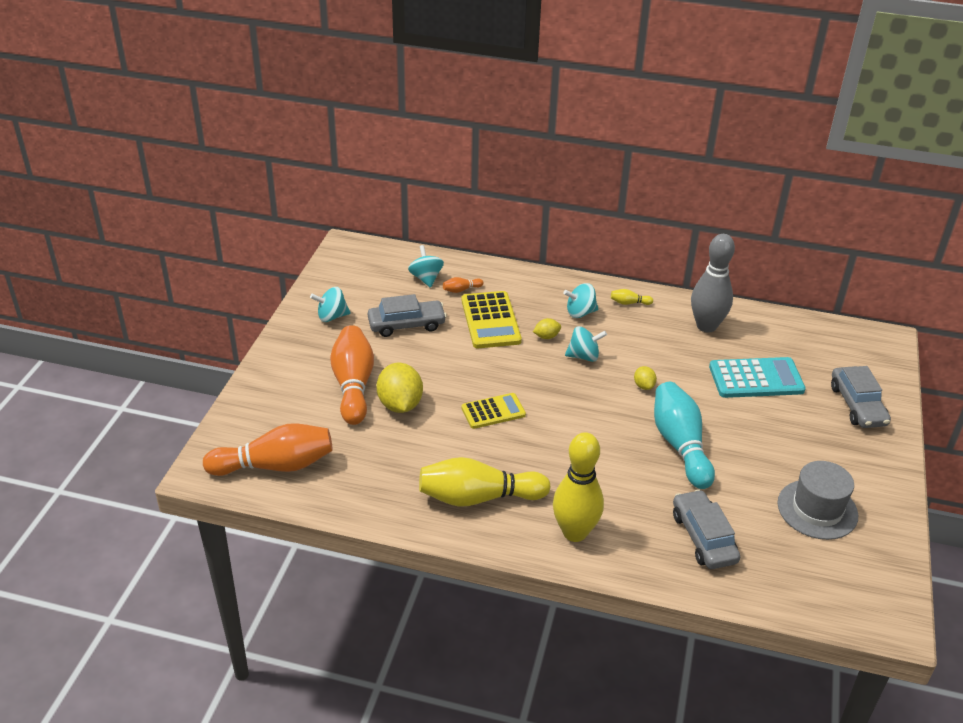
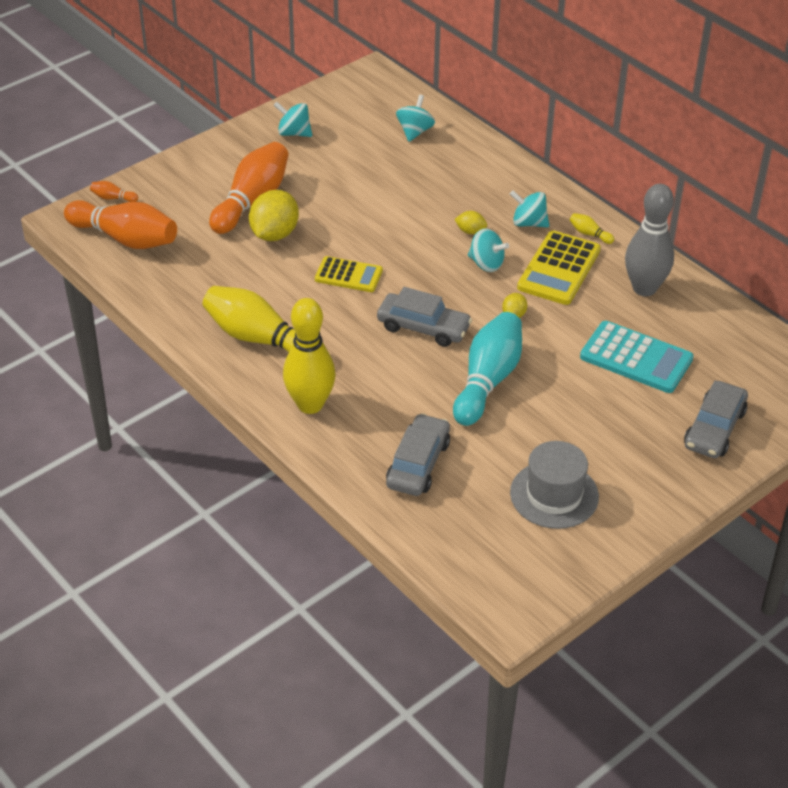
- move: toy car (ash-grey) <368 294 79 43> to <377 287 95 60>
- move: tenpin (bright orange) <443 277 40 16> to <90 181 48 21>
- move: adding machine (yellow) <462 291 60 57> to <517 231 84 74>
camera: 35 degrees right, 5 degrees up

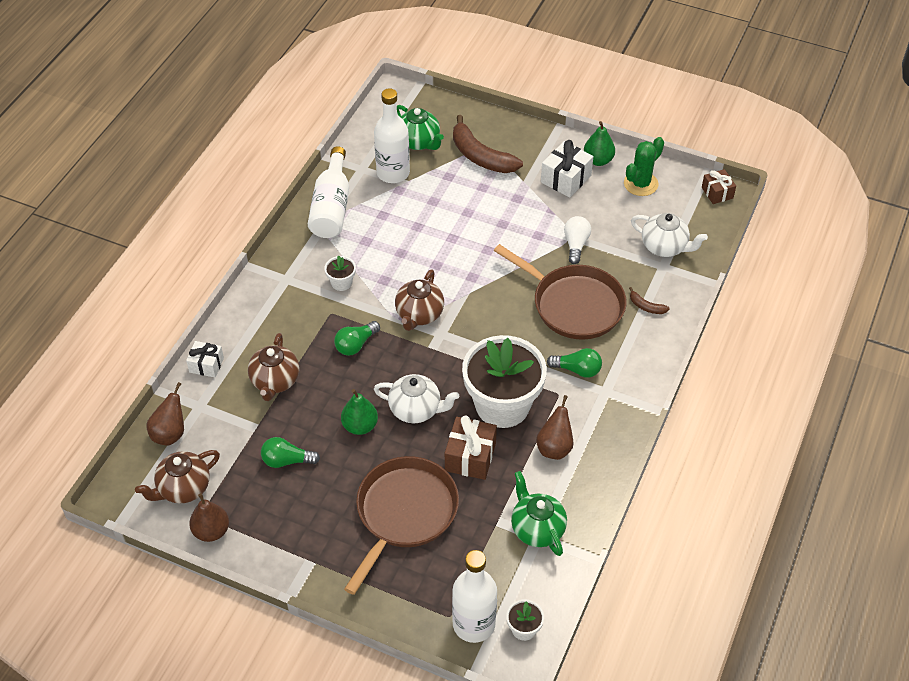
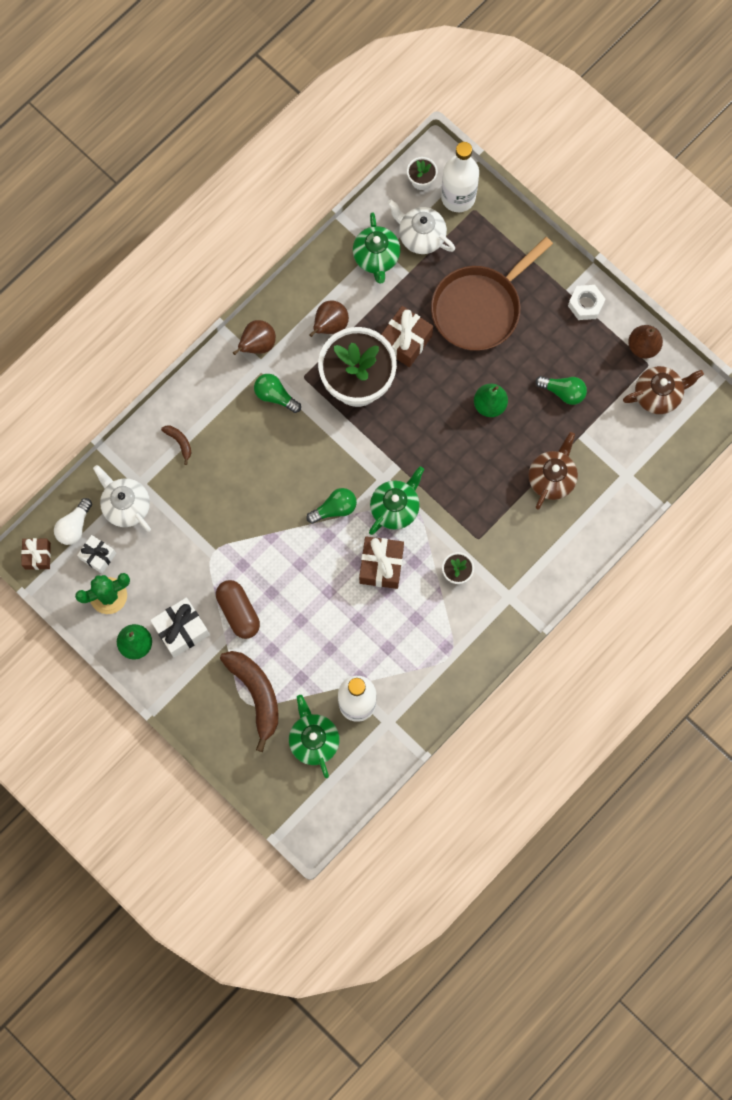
- move: toy pear (russet) <146 382 38 63> to <233 320 43 35>
- move: wrapped gift (pure white) <186 341 38 36> to <77 535 39 39>
- delete: drink bottle (pure white) <308 146 41 92>
- move: light bulb (green) <334 321 46 35> to <306 488 51 36>
- move: tea pot (pure white) <374 374 85 49> to <387 200 68 54>
- recolor: tea pot (russet) <395 269 49 62> to tea pot (green) <369 466 55 69>
- delete: skillet (russet) <494 244 133 96>
- move: light bulb (pure white) <564 216 27 48> to <54 498 38 47>
- insert: pill shape (russet) <216 580 44 59>
- insert: wrapped gift (russet) <359 537 45 52>
- insert: hexagon nut (pure white) <568 285 37 35>
camera: 160 degrees left, 25 degrees up

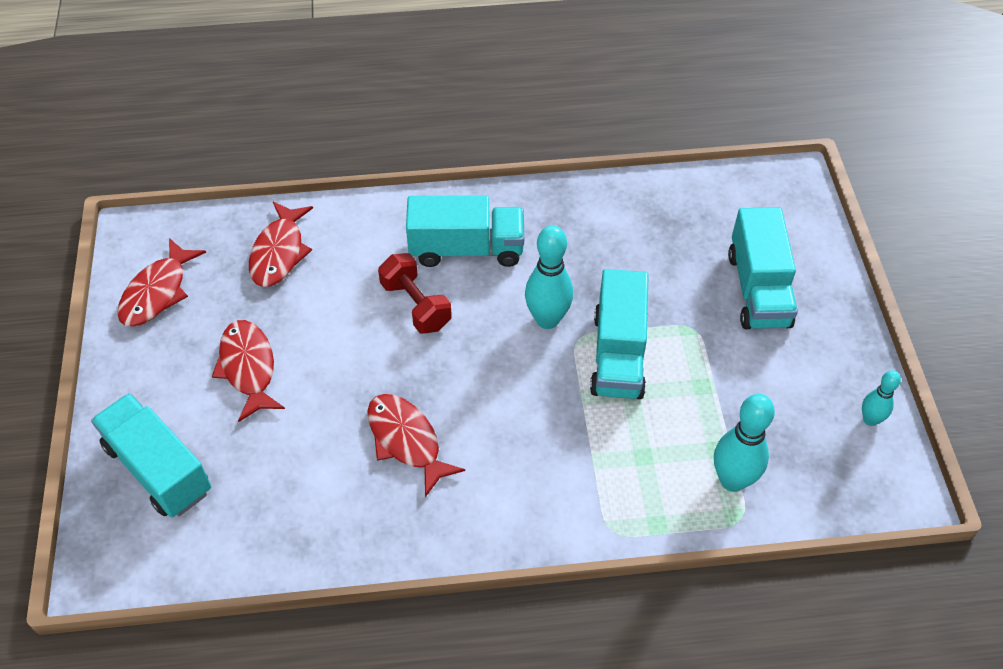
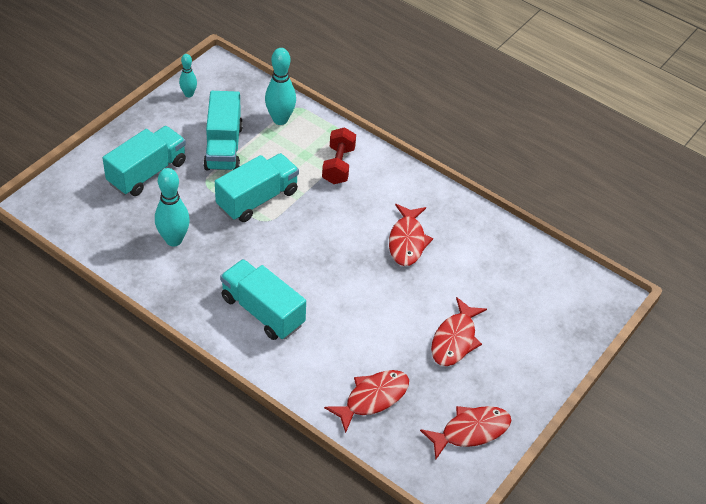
- move: toy truck (aqua) <91 393 120 125> to <203 91 40 79>
- move: free weight (red) <378 253 74 81> to <322 127 34 57>
- move: tenpin (aqua) <525 225 48 104> to <155 168 35 78>
camera: 140 degrees left, 5 degrees down

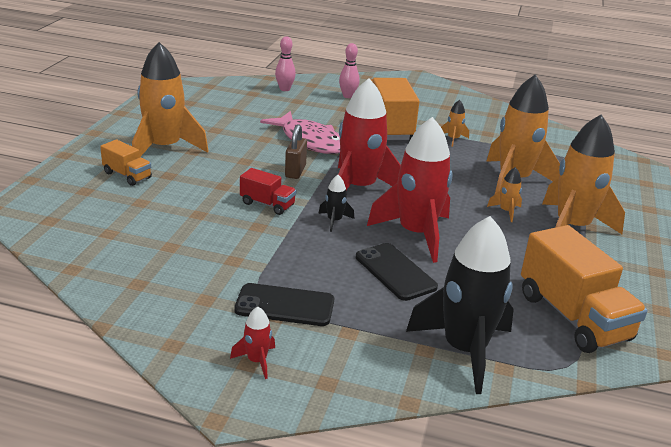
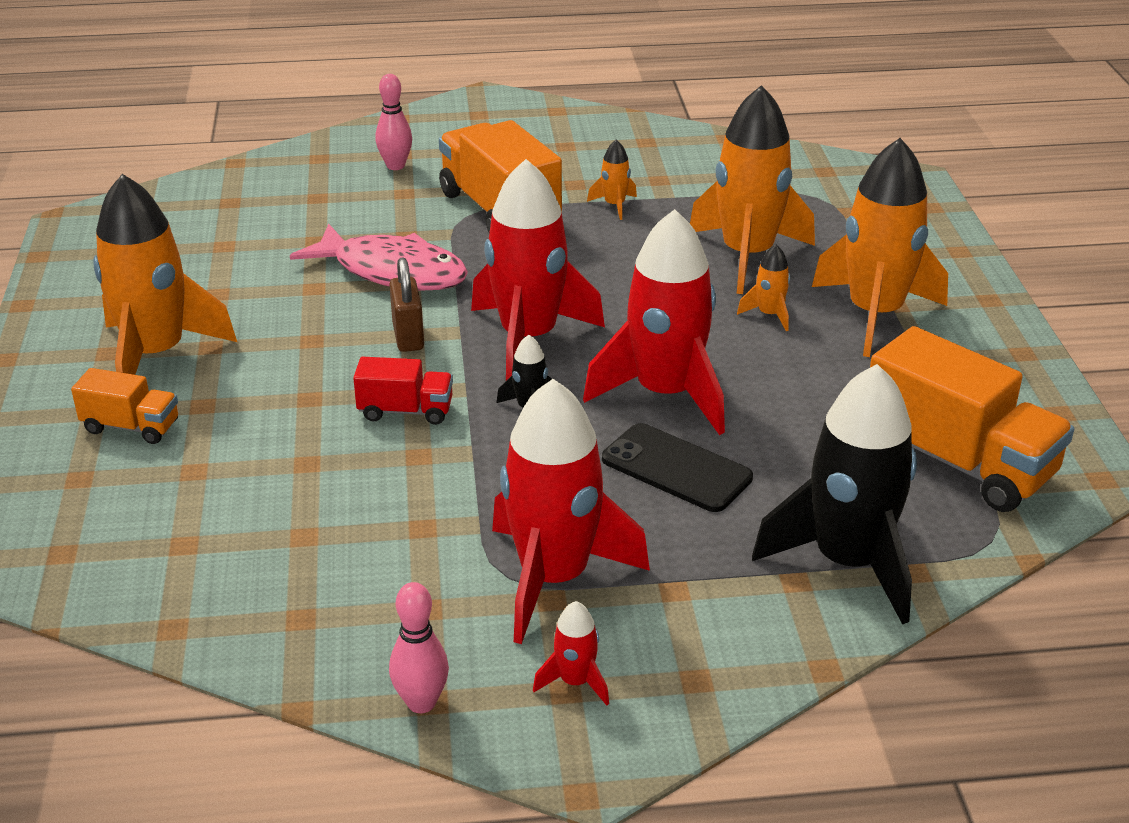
- replace: mobile phone (black) <234 283 100 43> to rocket (red) <492 379 158 265>
- move: tenpin (rose-pink) <275 36 21 55> to <389 582 60 131>
camera: 20 degrees left, 5 degrees up

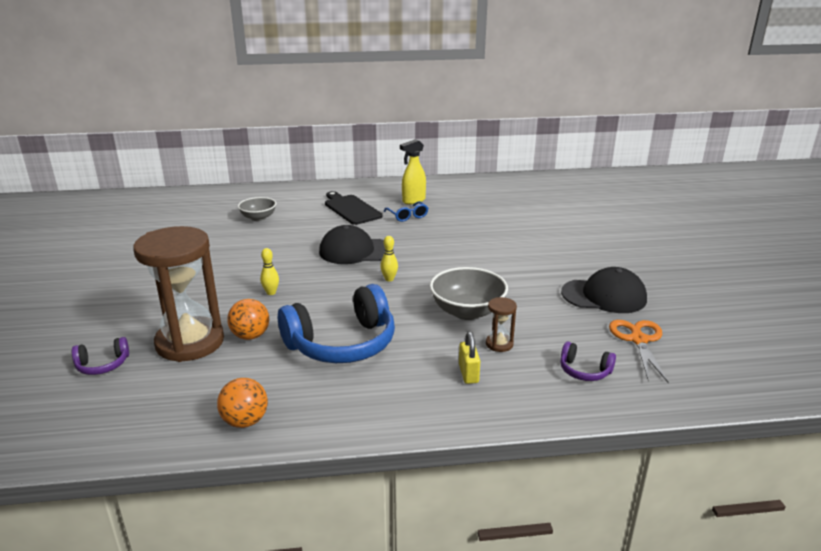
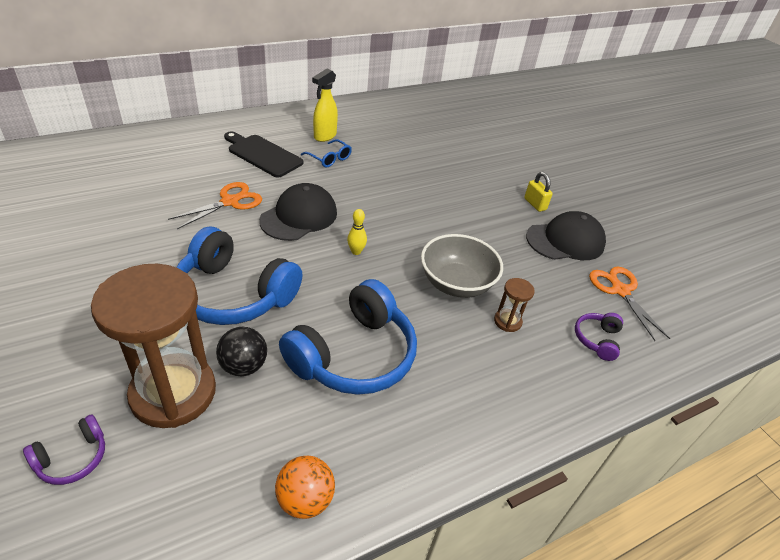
- recolor: ball (bright orange) <227 299 42 41> to ball (black) <216 327 51 49>
- delete: bowl (ash-grey) <238 197 38 24>
- replace: tenpin (yellow) <260 248 19 47> to headset (blue) <176 227 127 98>
- rotate: cap (black) <319 225 66 39> = <259 183 78 58> 150 degrees clockwise
- move: small lock (yellow) <459 331 21 53> to <524 172 29 40>
- rotate: headset (violet) <560 341 56 40> = <575 313 48 48> 105 degrees clockwise
- insert: shears (bright orange) <168 182 94 47>
camera: 25 degrees left, 15 degrees up

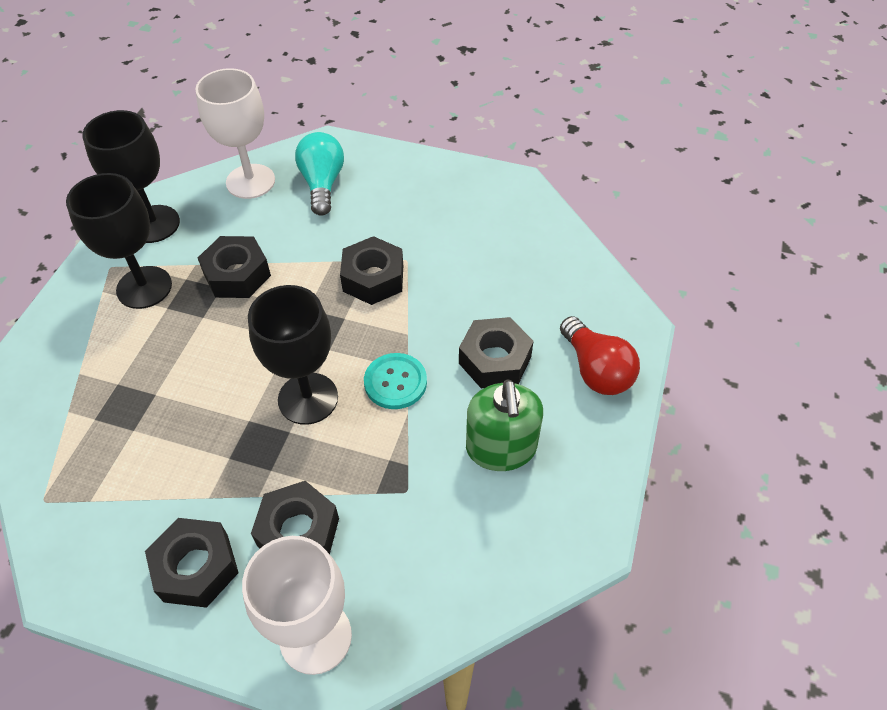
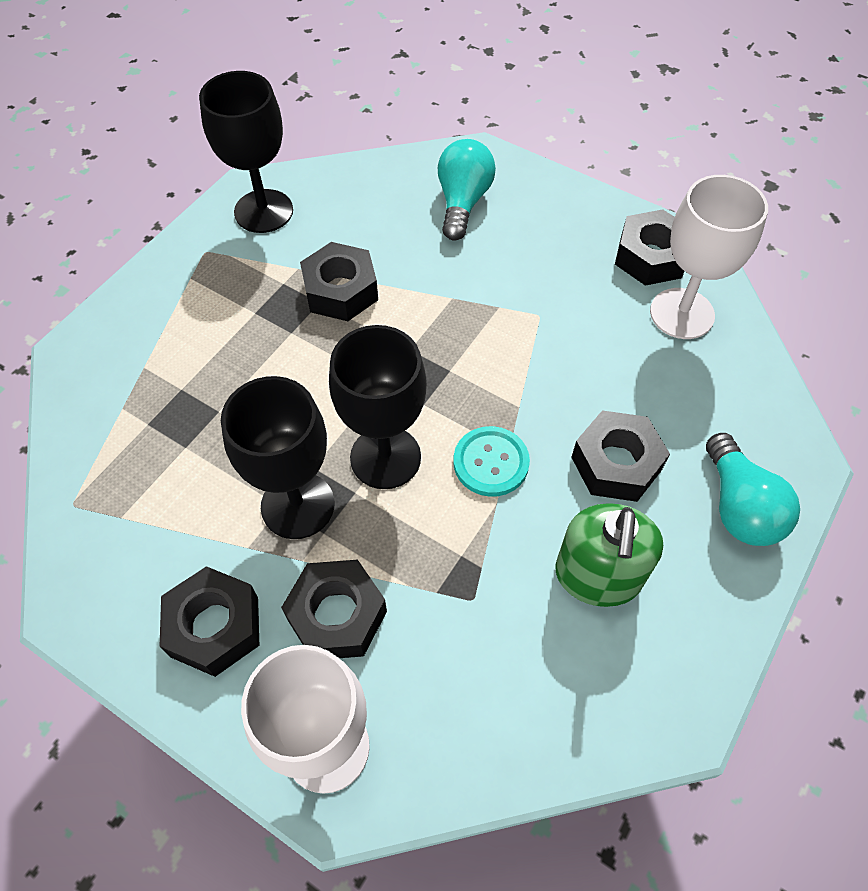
- move: wine glass (black) <66 173 106 136> to <221 376 113 163>
- move: wine glass (pure white) <195 68 80 131> to <650 175 118 164>
- move: hexagon nut (black) <340 236 63 69> to <615 209 69 77>
- recolor: light bulb (red) <560 316 80 79> to light bulb (aqua) <706 433 94 113>
camera: 15 degrees right, 5 degrees up

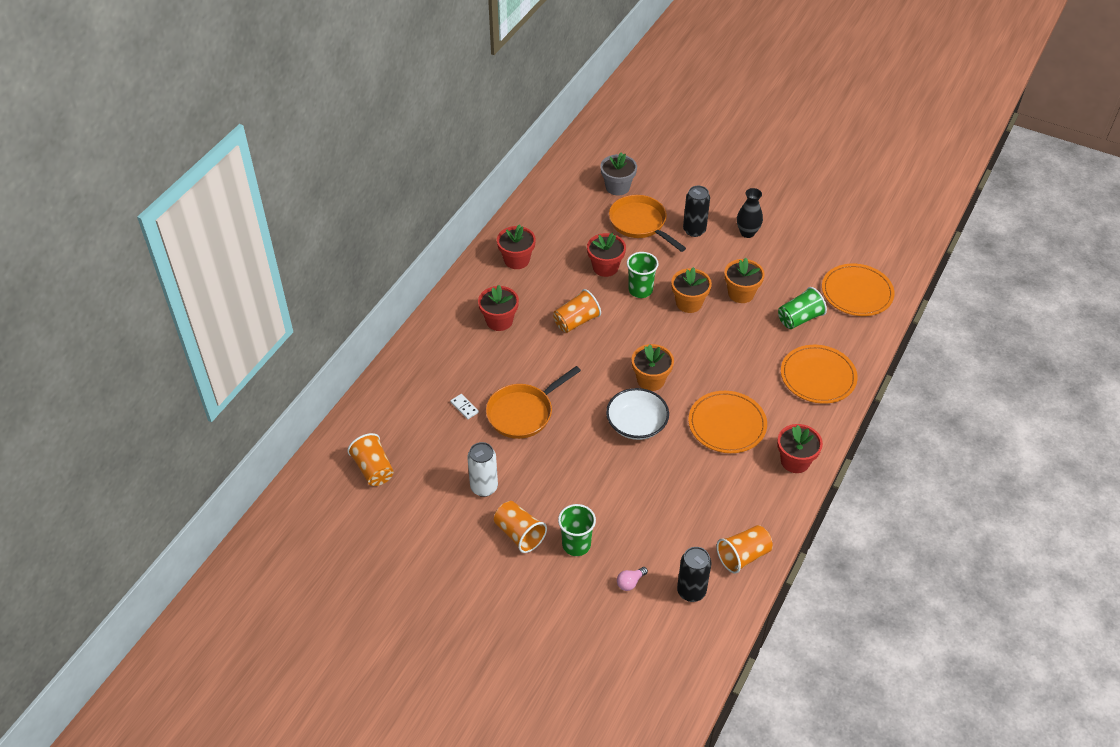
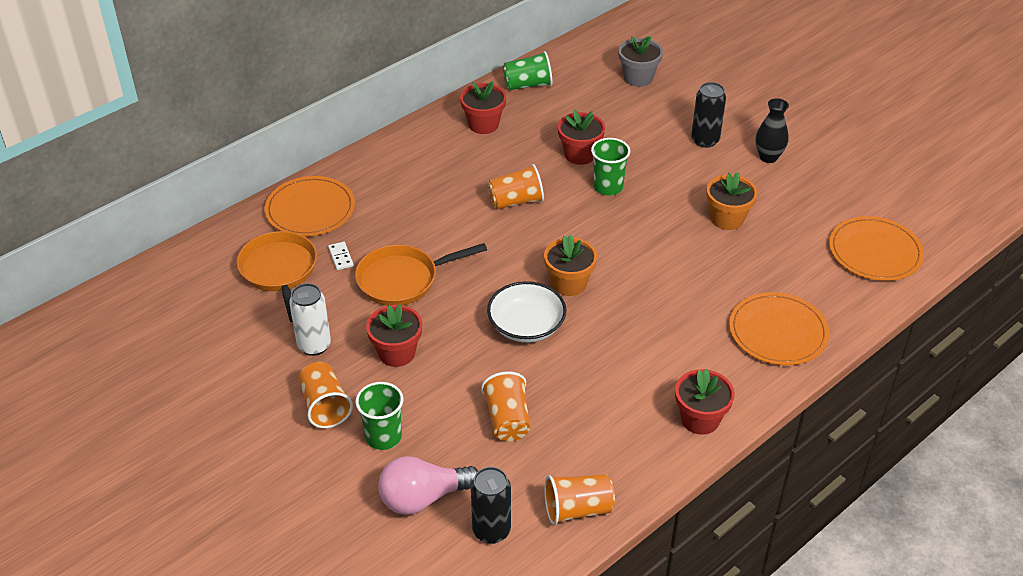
- move: beaker (bright orange) <347 433 47 53> to <481 371 49 70>
- move: plant pot (red) <478 285 41 46> to <366 304 56 63>
- move: skillet (bright orange) <609 195 77 57> to <237 231 80 91>
- resize: light bulb (rose-pink) <617 567 31 24> = <378 456 100 59> x2.17
- delete: plant pot (bright orange) <671 267 41 46>
- move: flat dish (bright orange) <688 391 79 62> to <265 176 90 60>
- move: beaker (green) <778 287 49 42> to <503 51 49 39>
camera: 20 degrees right, 5 degrees down

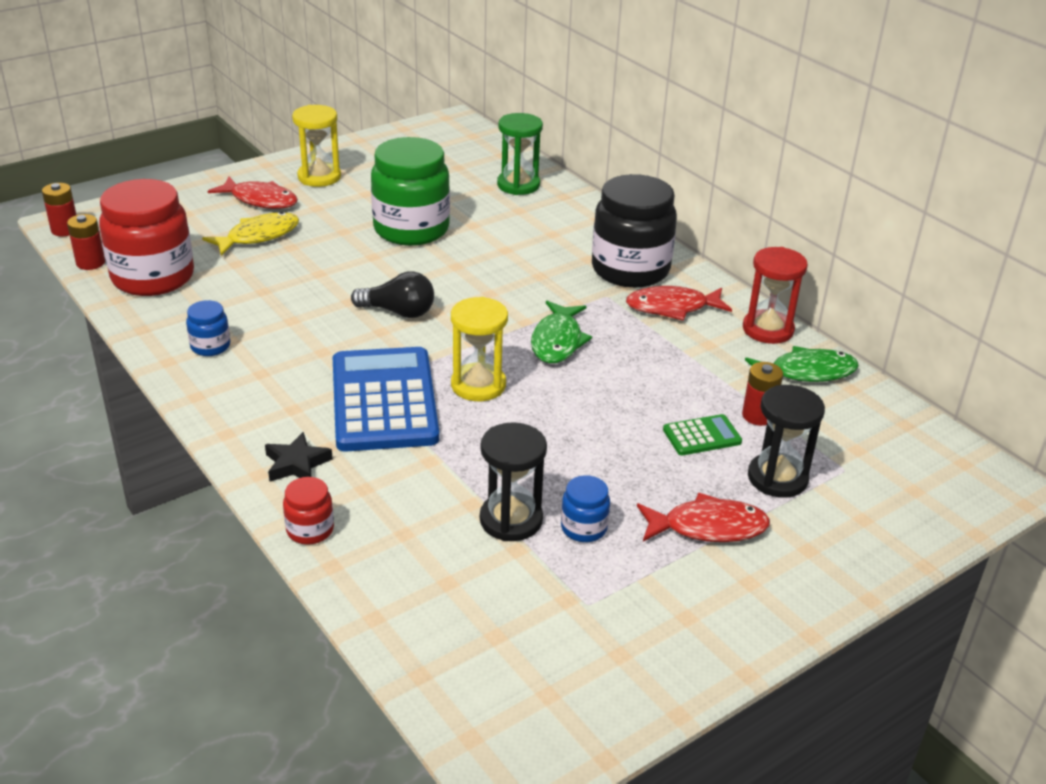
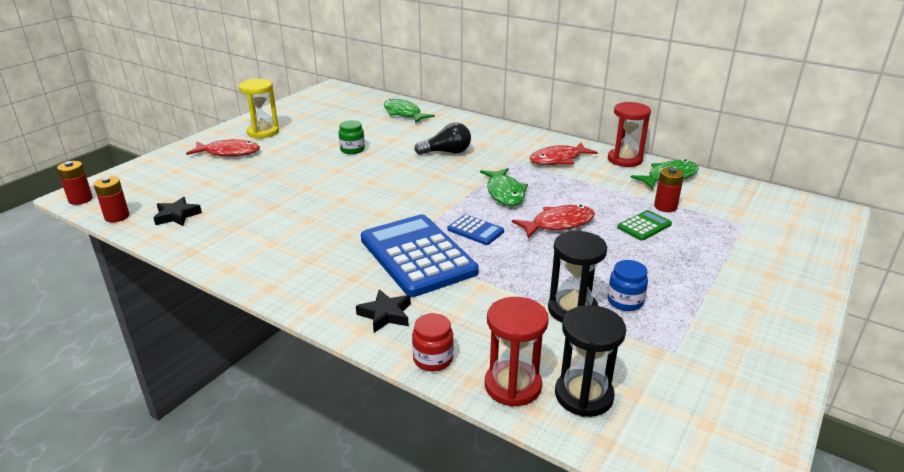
- replace: preserve jar (red) <99 179 95 117> to star shape (black) <153 197 49 29>
- delete: preserve jar (blue) <186 300 44 56>
- delete: toy fish (yellow) <202 212 97 44>
- move: light bulb (black) <351 271 83 47> to <414 123 57 32>
- resize: preserve jar (green) <371 137 79 109> = <338 120 27 34> x0.45
- replace: sandglass (yellow) <451 297 57 104> to adding machine (blue) <448 214 56 31>
- replace: sandglass (green) <497 113 46 82> to toy fish (green) <384 99 51 24>
- delete: preserve jar (black) <592 174 85 114>
- move: toy fish (red) <637 493 133 49> to <512 205 83 33>
- move: sandglass (black) <748 385 77 113> to <555 305 71 112>
- insert: sandglass (red) <485 297 64 110>
camera: 20 degrees left, 5 degrees down

